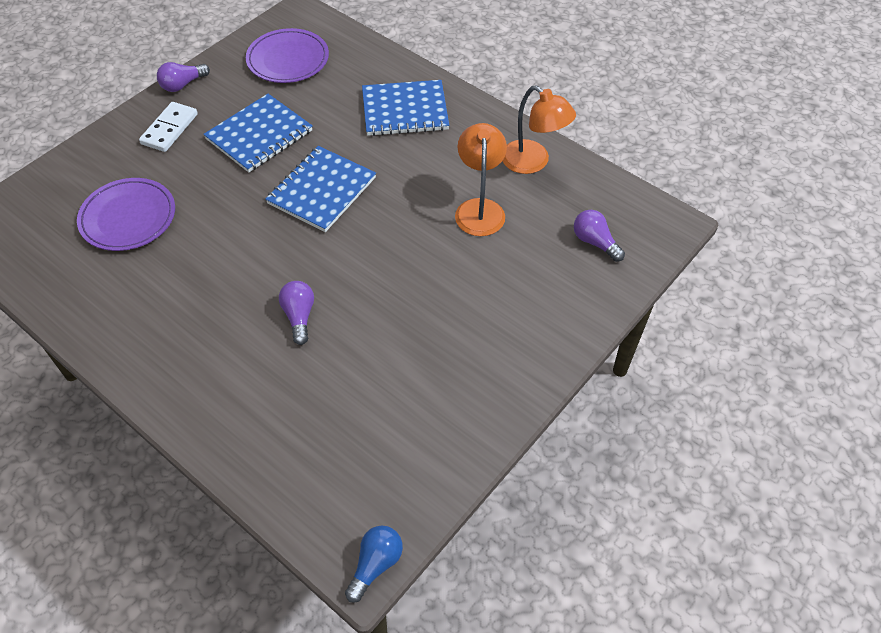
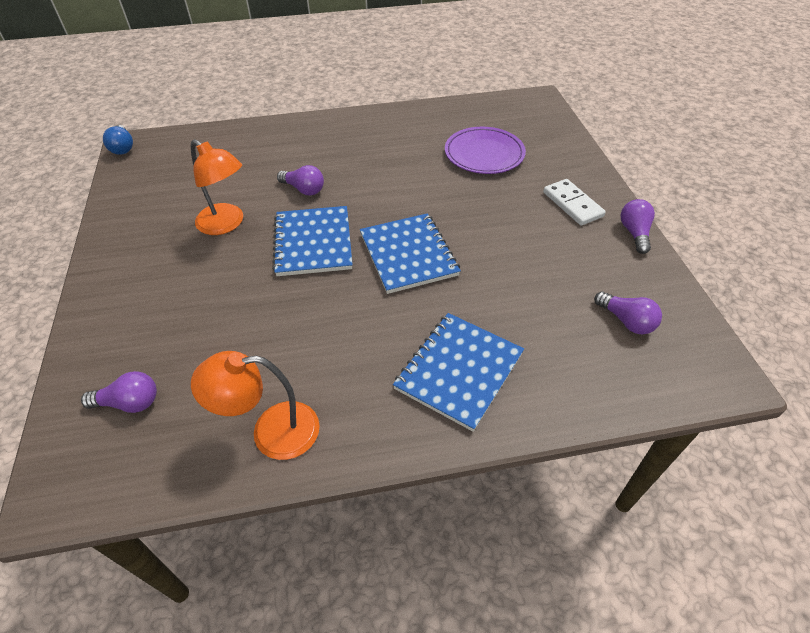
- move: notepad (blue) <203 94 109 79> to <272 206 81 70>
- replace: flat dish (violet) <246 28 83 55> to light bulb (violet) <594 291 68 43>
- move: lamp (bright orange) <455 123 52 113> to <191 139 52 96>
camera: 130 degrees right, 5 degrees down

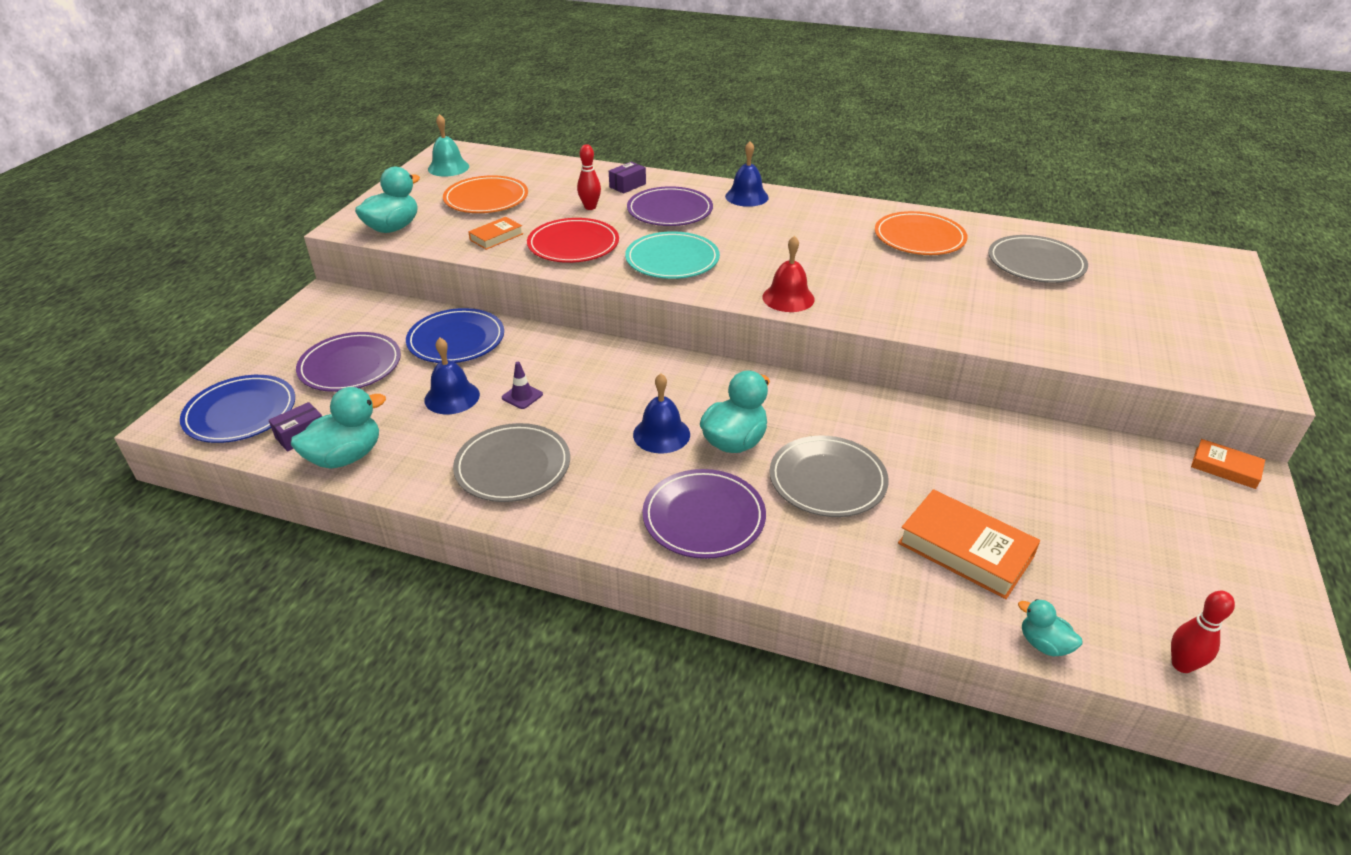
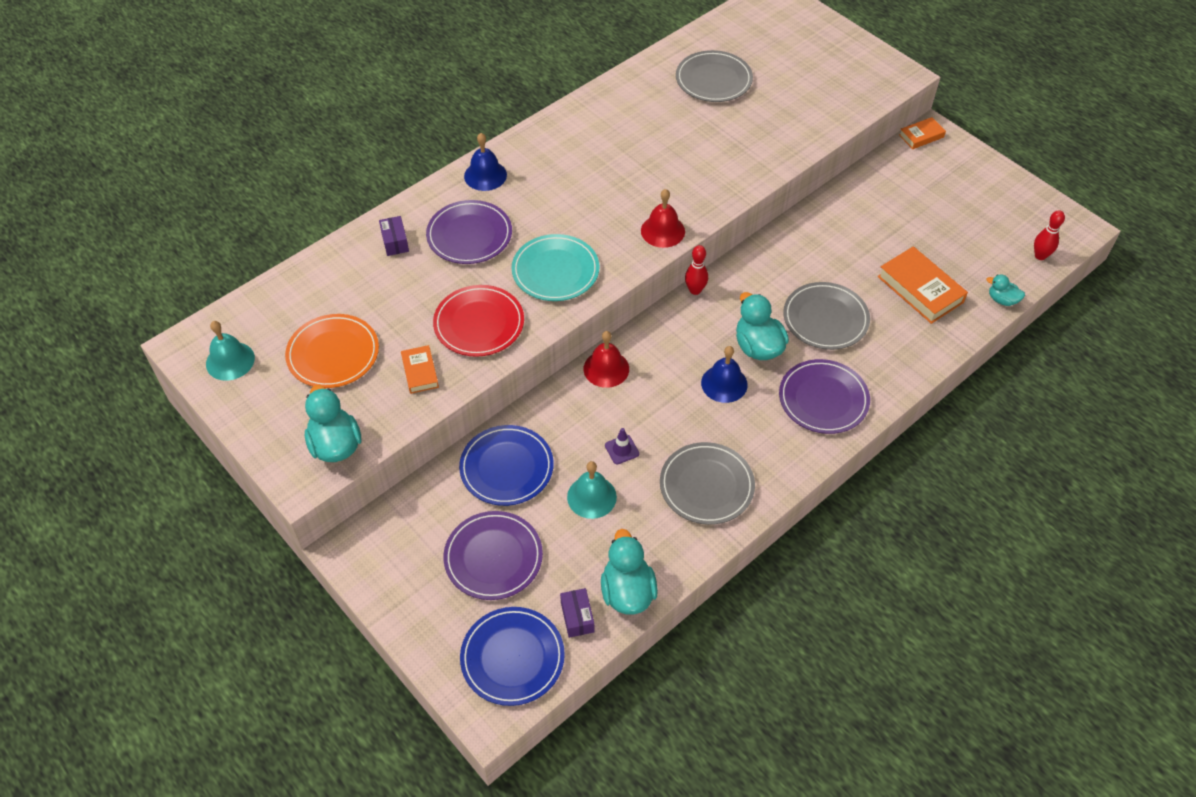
- recolor: bell (blue) <424 338 56 76> to bell (aqua) <567 461 50 58>
- move: tenpin (red) <577 144 24 66> to <685 245 23 50>
- delete: flat dish (bright orange) <875 211 92 44>
- rotate: hardback (bright orange) <898 489 142 110> = <878 246 90 78> 75 degrees clockwise
- rotate: duck (aqua) <1018 599 64 57> = <987 274 38 32> 45 degrees clockwise
- insert: bell (red) <583 331 46 57>
camera: 60 degrees left, 15 degrees up

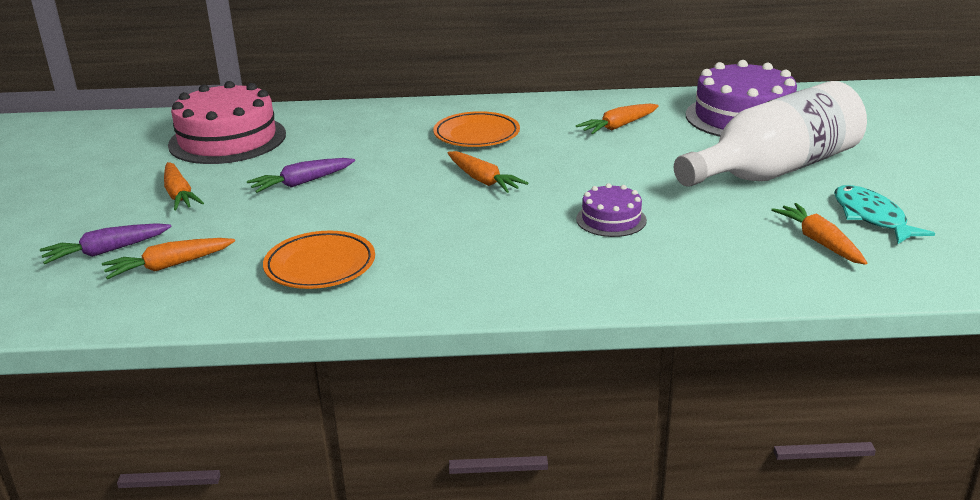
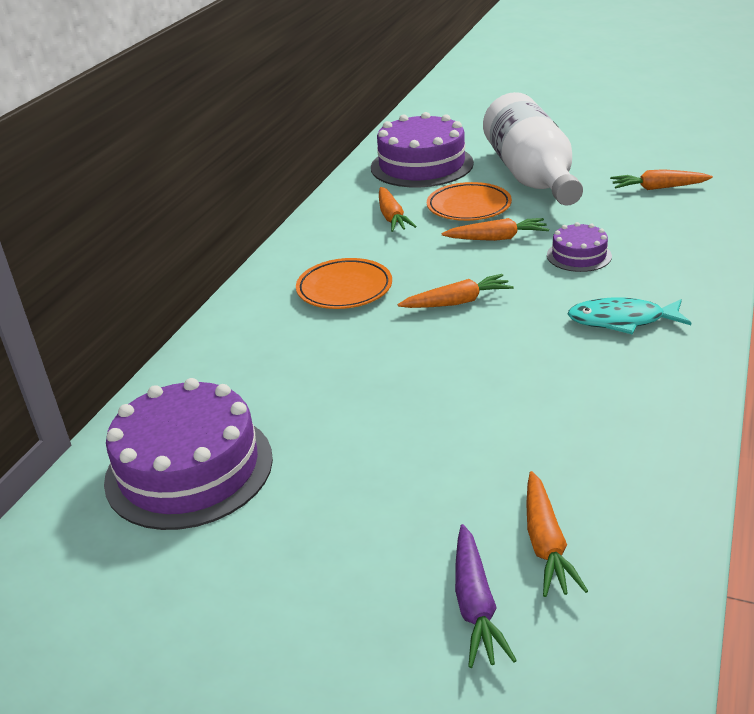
- move: root vegetable (bright orange) <164 162 40 49> to <442 218 107 23>
- recolor: layer cake (rose-pink) <168 81 118 83> to layer cake (violet) <104 378 169 152>
- delete: root vegetable (violet) <247 158 108 35>
- move: flat dish (bright orange) <263 231 112 58> to <427 182 85 39>
- move: toy fish (aqua) <834 185 101 59> to <568 297 123 38>
camera: 65 degrees left, 5 degrees up

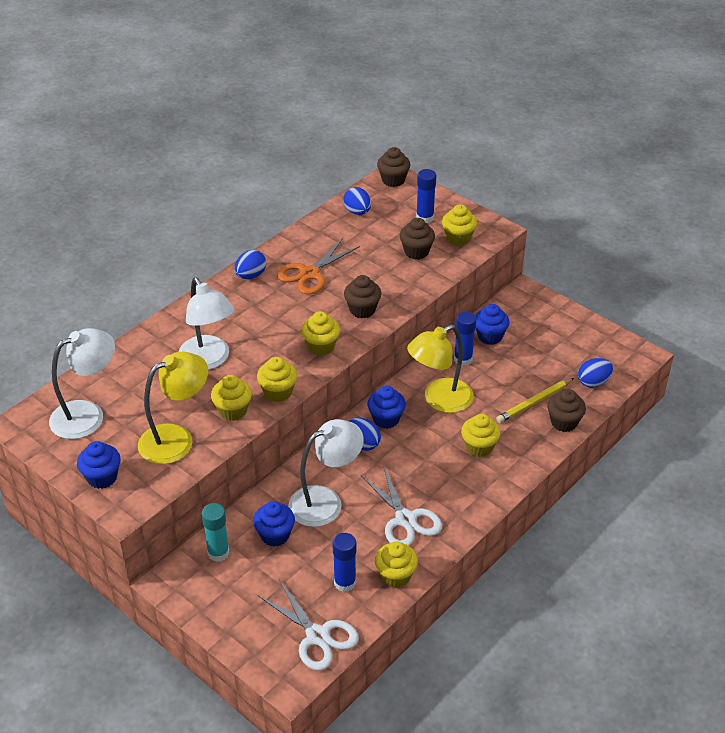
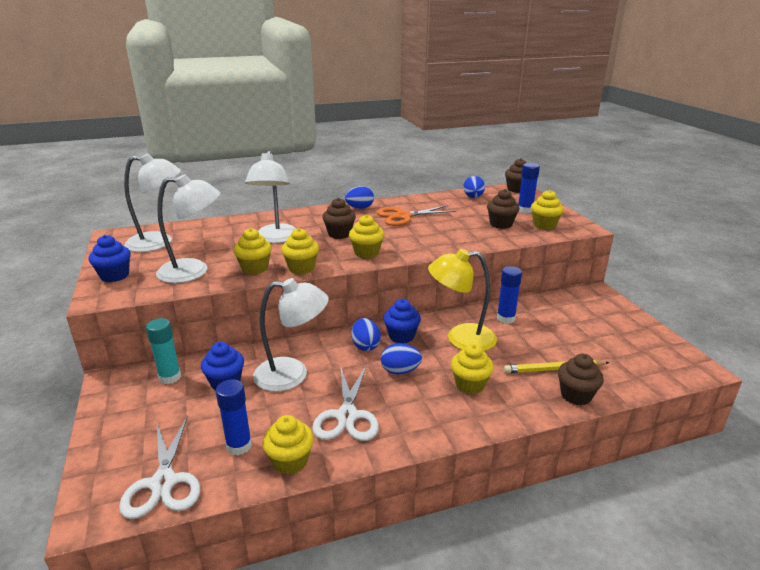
- recolor: lamp (yellow) <138 352 70 112> to lamp (pure white) <156 174 64 109>
- move: muffin (russet) <344 275 38 43> to <322 198 34 41>
- delete: muffin (blue) <475 304 35 41>
- move: egg (blue) <578 358 35 30> to <381 343 41 31>
camera: 30 degrees right, 15 degrees down

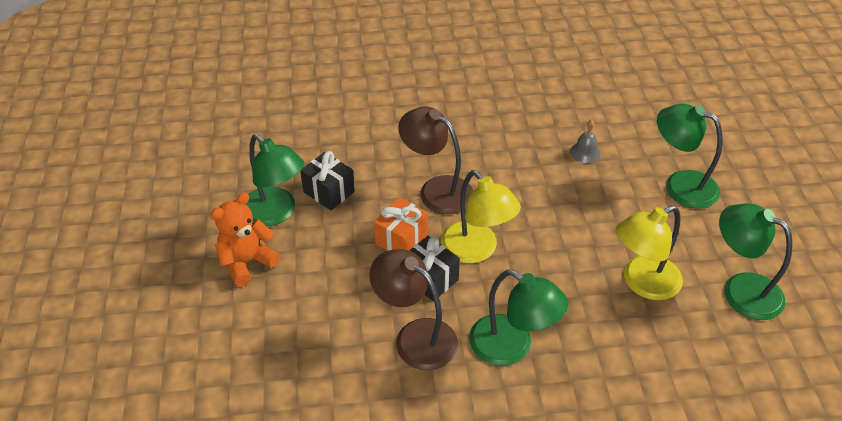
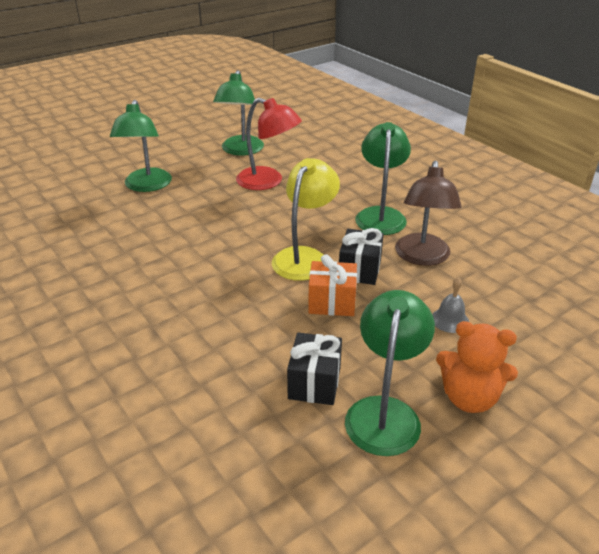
- delete: lamp (russet) <398 107 75 107>
- move: bell (ash-grey) <570 120 31 43> to <432 277 37 56>
- recolor: lamp (yellow) <616 205 67 95> to lamp (red) <236 98 66 92>
camera: 120 degrees left, 10 degrees down

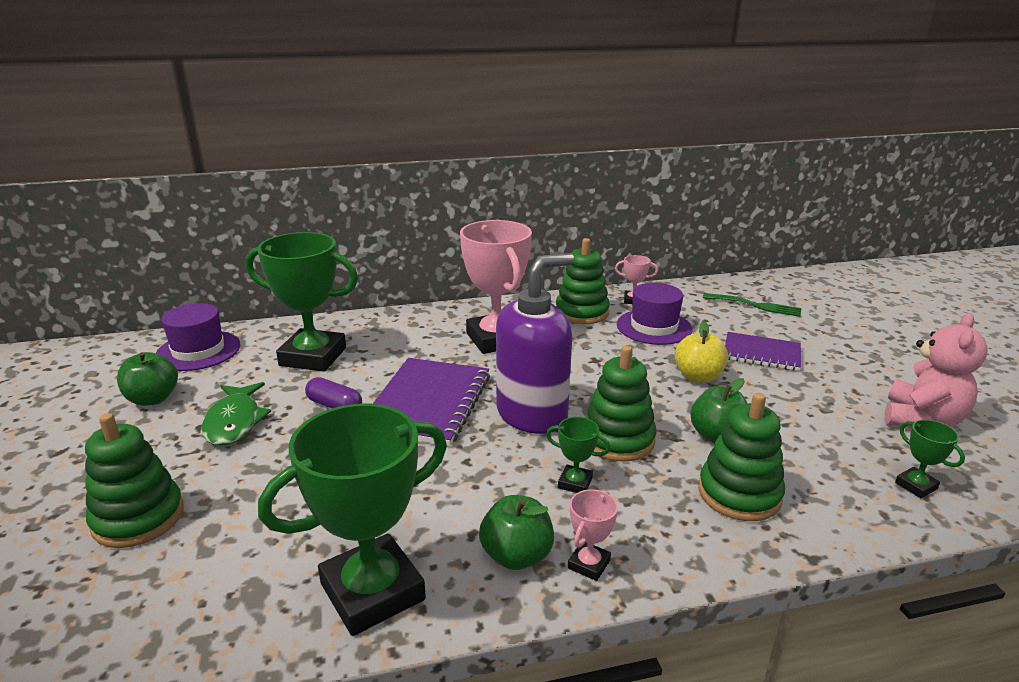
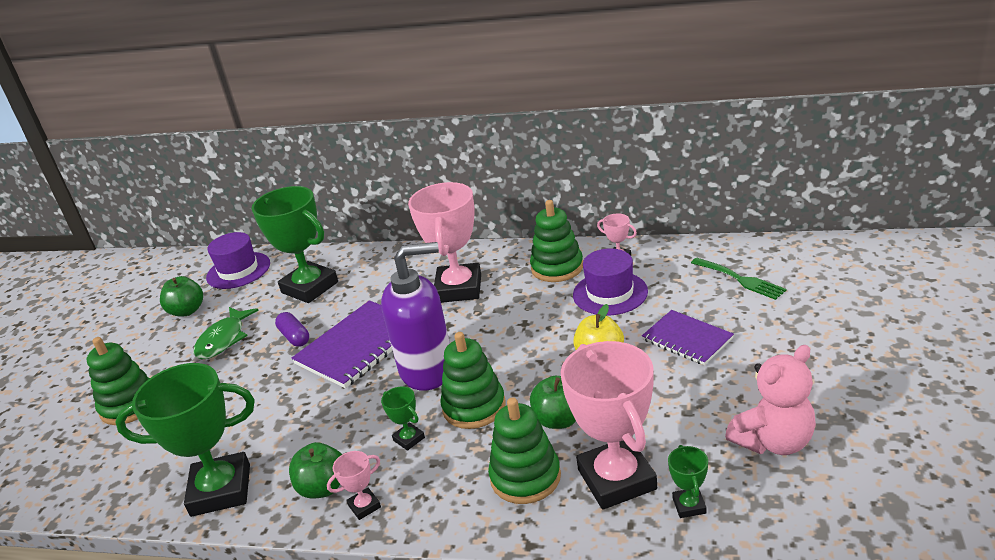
- insert: award cup (rose-pink) <560 341 97 169>
camera: 30 degrees right, 5 degrees up

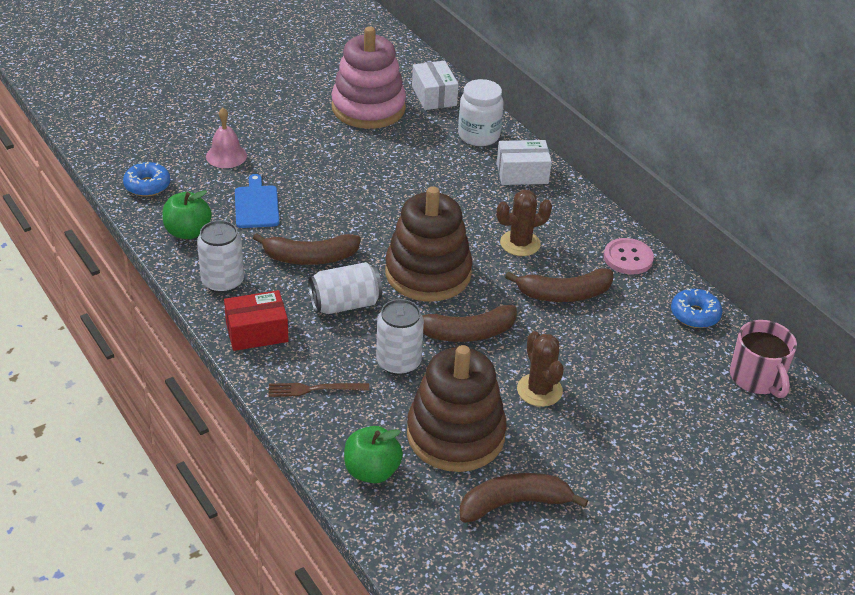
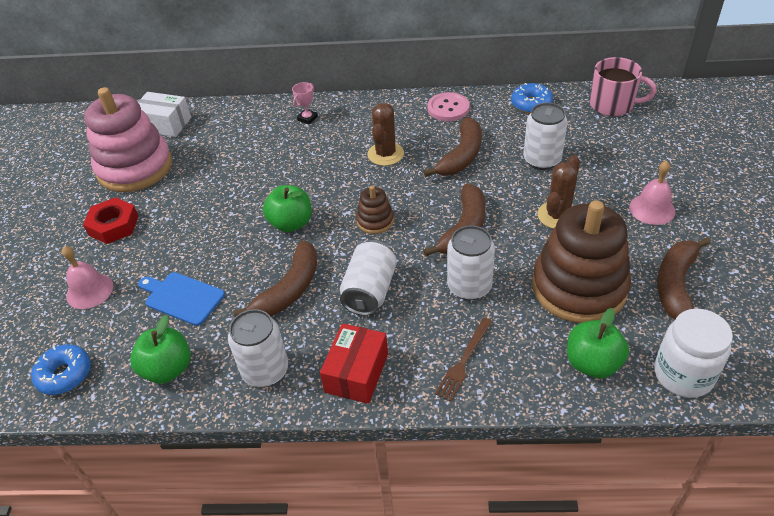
- resize: ring stacker (russet) <385 186 88 115> = <356 186 38 48> x0.45
- move: preserve jar (pure white) <458 79 45 67> to <654 309 79 89>
- replace: package (pure white) <497 140 55 45> to award cup (rose-pink) <292 82 26 42>
- rotate: prickly plant (russet) <517 331 47 76> = <537 155 43 74> 75 degrees counterclockwise
- insert: hexagon nut (red) <83 197 56 47>
- insert: apple fruit (green) <263 185 49 47>
- insert: soda can (pure white) <523 103 45 67>
- insert: bell (rose-pink) <629 161 46 64>
camera: 50 degrees left, 5 degrees up

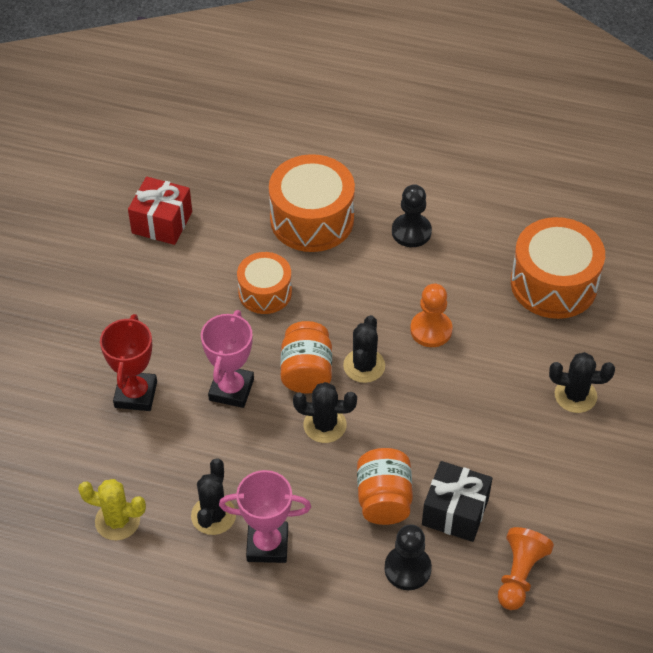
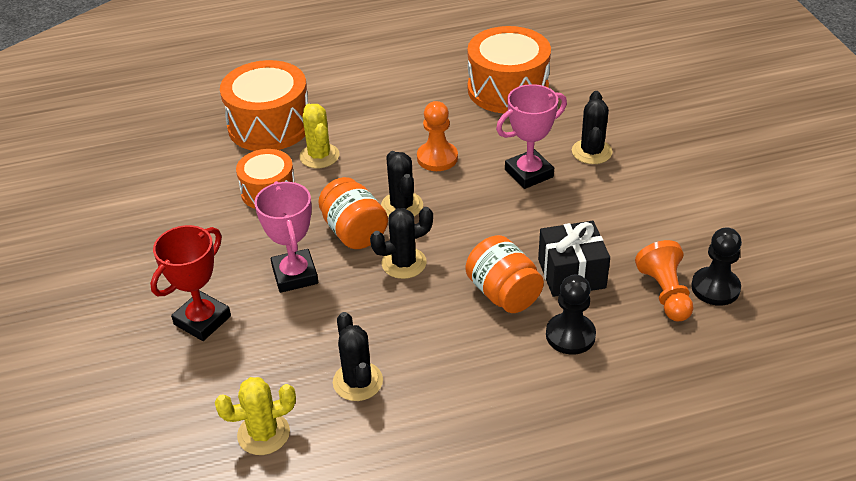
- rotate: award cup (red) <100 314 57 97> = <150 225 81 116> 60 degrees clockwise
- delete: wrapped gift (red) <128 177 64 68>
- move: award cup (rose-pink) <219 470 92 93> to <496 84 71 105>
- move: pawn (black) <392 184 40 63> to <691 227 51 79>
- rotate: prickly plant (black) <549 352 66 61> = <572 91 40 73> 60 degrees counterclockwise
- insert: prickly plant (yellow) <299 104 41 64>
camera: 30 degrees left, 10 degrees down

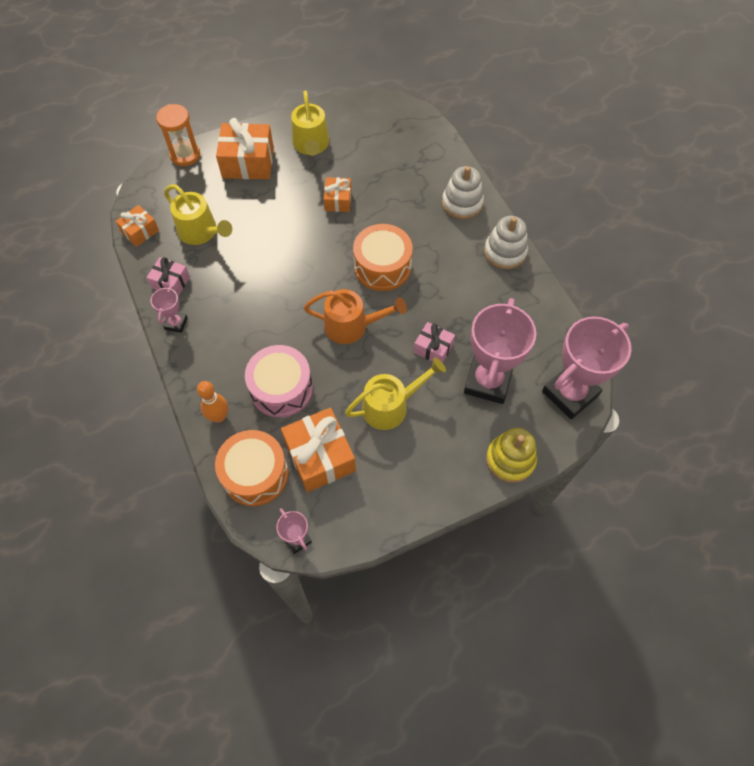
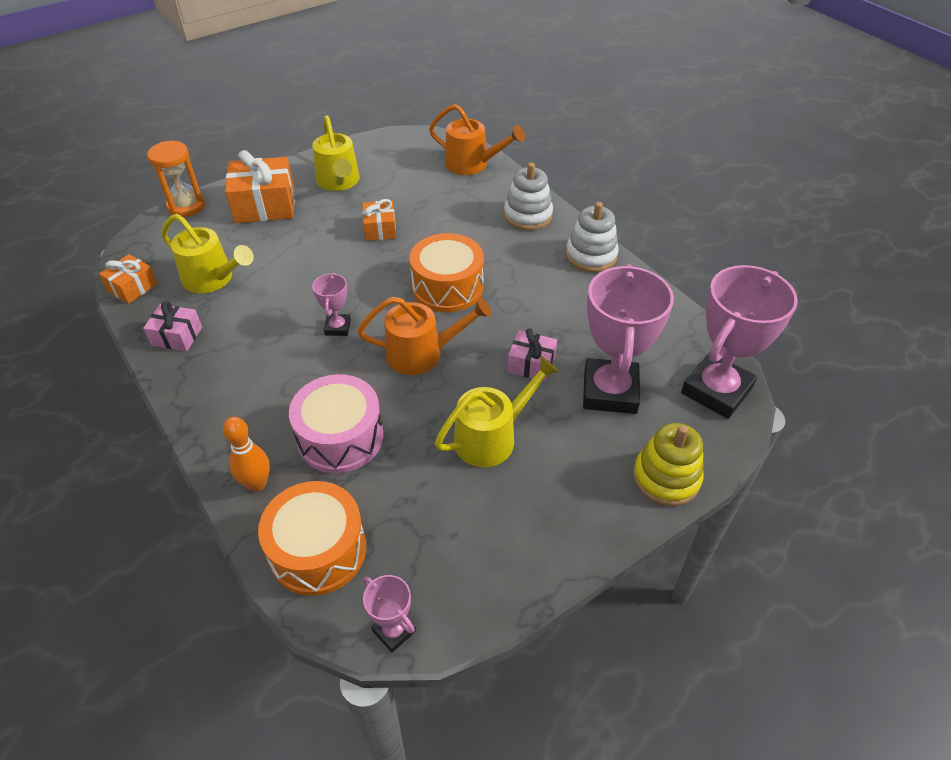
- move: award cup (rose-pink) <151 285 37 48> to <312 273 39 63>
- delete: wrapped gift (bright orange) <281 408 75 84>
- insert: watering can (bright orange) <429 104 96 71>
camera: 10 degrees left, 15 degrees down

